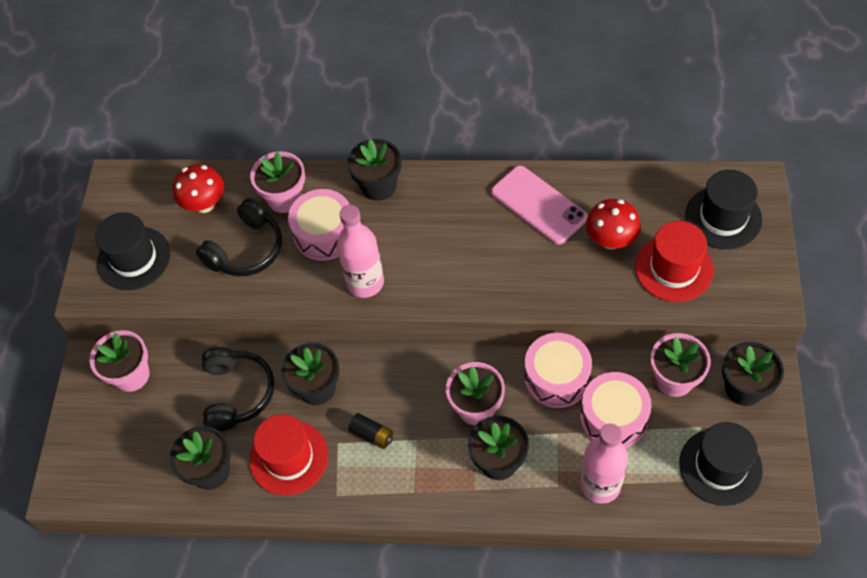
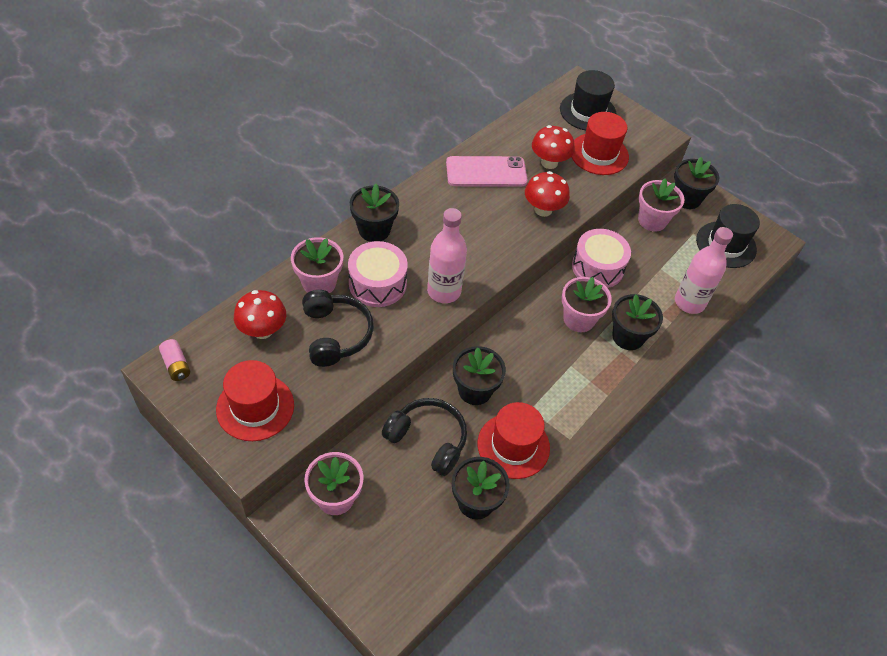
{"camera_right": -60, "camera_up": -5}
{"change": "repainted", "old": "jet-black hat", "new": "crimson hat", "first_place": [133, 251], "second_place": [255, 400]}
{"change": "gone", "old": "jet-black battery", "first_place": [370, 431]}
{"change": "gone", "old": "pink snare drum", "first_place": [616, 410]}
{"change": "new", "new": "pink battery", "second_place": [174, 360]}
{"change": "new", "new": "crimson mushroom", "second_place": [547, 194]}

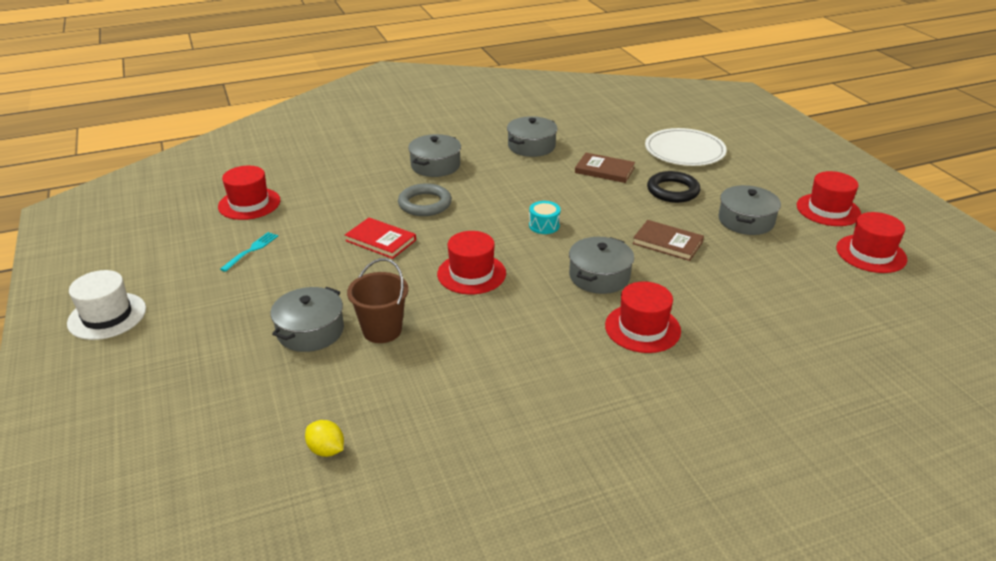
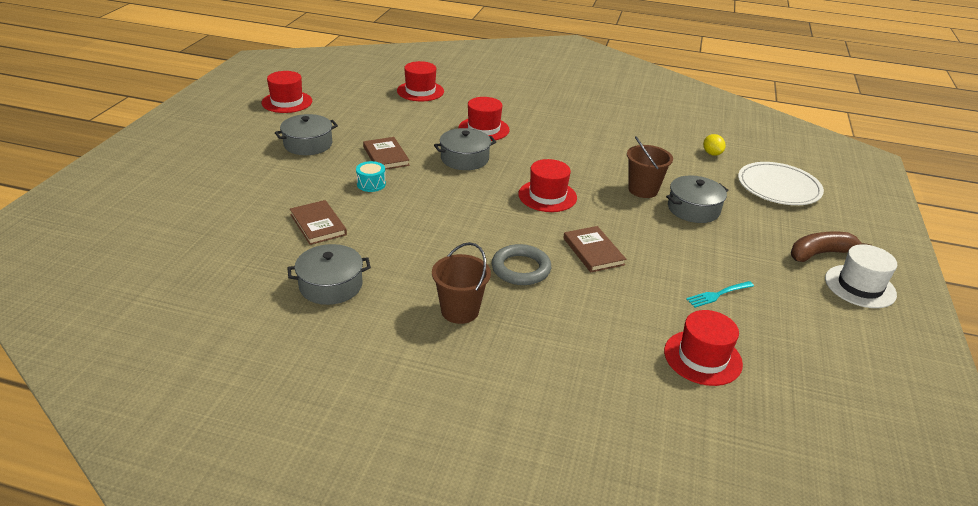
{"camera_right": -145, "camera_up": 0}
{"change": "repainted", "old": "crimson hardcover", "new": "brown hardcover", "first_place": [380, 238], "second_place": [594, 249]}
{"change": "swapped", "old": "gray pot", "new": "brown pail", "first_place": [434, 155], "second_place": [461, 283]}
{"change": "shifted", "old": "turquoise snare drum", "first_place": [545, 217], "second_place": [371, 176]}
{"change": "shifted", "old": "white flat dish", "first_place": [686, 147], "second_place": [781, 183]}
{"change": "gone", "old": "jet-black hoop", "first_place": [673, 187]}
{"change": "shifted", "old": "crimson hat", "first_place": [829, 198], "second_place": [420, 81]}
{"change": "new", "new": "brown banana fruit", "second_place": [831, 246]}

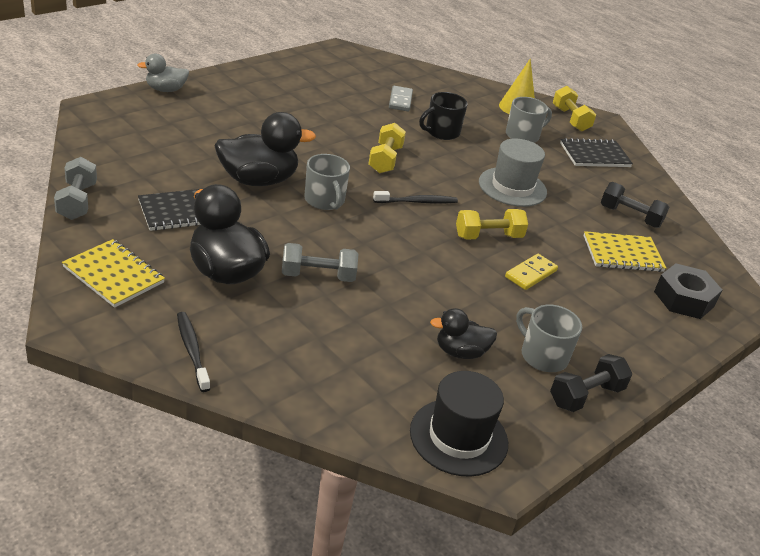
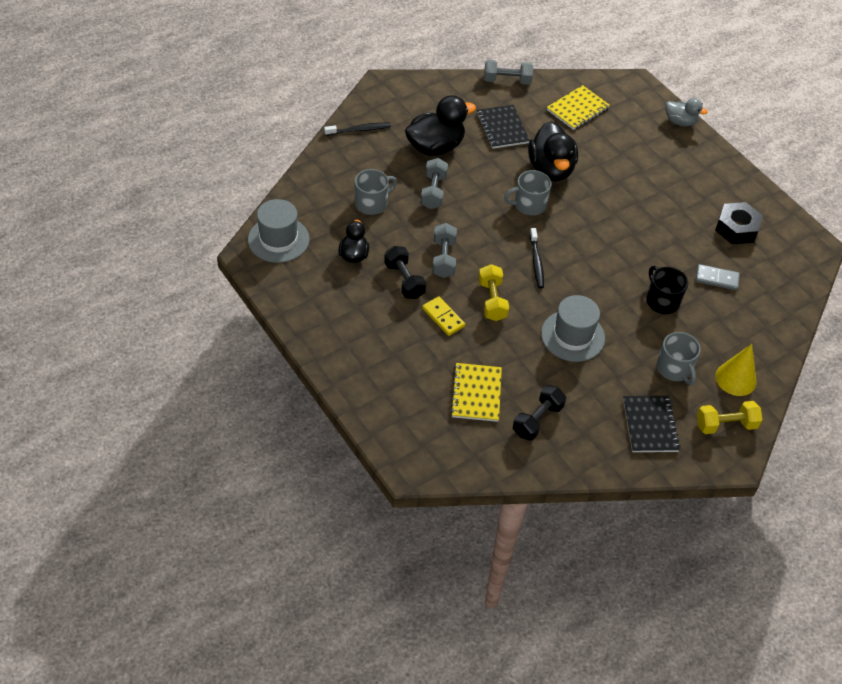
{"camera_right": 100, "camera_up": 15}
{"change": "shifted", "old": "golden exercise book", "first_place": [113, 273], "second_place": [578, 107]}
{"change": "rotated", "old": "gray rubber duck", "first_place": [163, 73], "second_place": [686, 112], "degrees": 120}
{"change": "gone", "old": "golden free weight", "first_place": [387, 148]}
{"change": "repainted", "old": "jet-black hat", "new": "gray hat", "first_place": [459, 424], "second_place": [279, 231]}
{"change": "shifted", "old": "gray coffee mug", "first_place": [549, 338], "second_place": [376, 192]}
{"change": "shifted", "old": "jet-black free weight", "first_place": [591, 383], "second_place": [405, 272]}
{"change": "shifted", "old": "jet-black nut", "first_place": [688, 291], "second_place": [739, 223]}
{"change": "new", "new": "gray free weight", "second_place": [444, 250]}

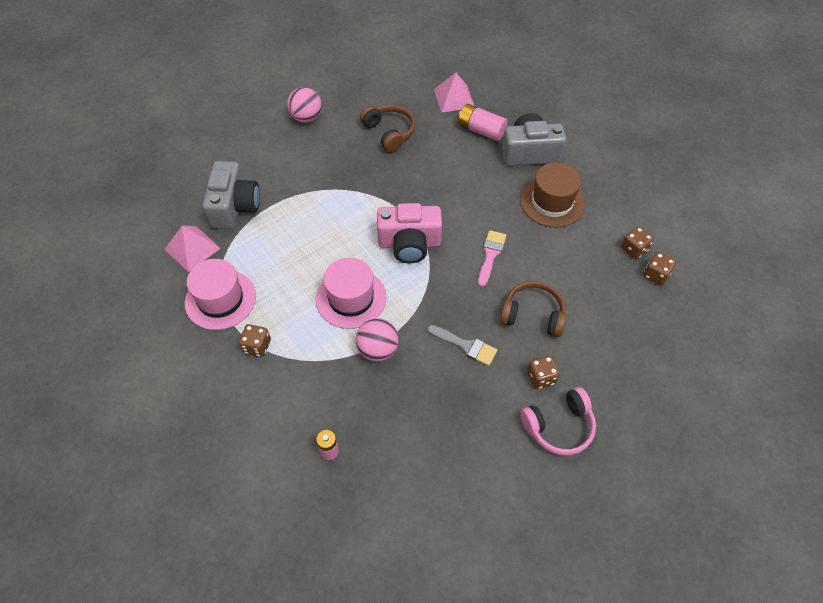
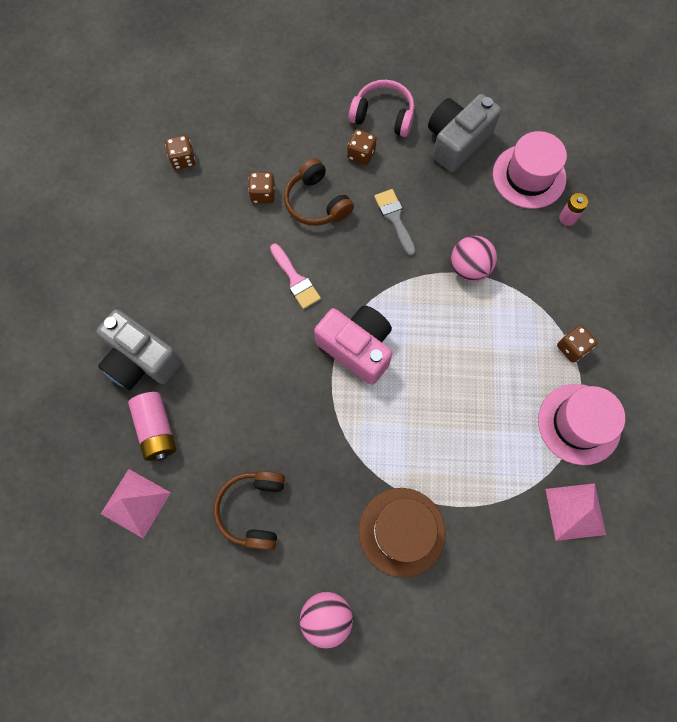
{"camera_right": -140, "camera_up": 15}
{"change": "shifted", "old": "gray camera", "first_place": [231, 195], "second_place": [464, 133]}
{"change": "shifted", "old": "pink hat", "first_place": [351, 293], "second_place": [530, 170]}
{"change": "rotated", "old": "pink brush", "first_place": [492, 258], "second_place": [295, 276], "degrees": -90}
{"change": "shifted", "old": "brown hat", "first_place": [552, 194], "second_place": [402, 532]}
{"change": "shifted", "old": "brown dice", "first_place": [637, 242], "second_place": [261, 188]}

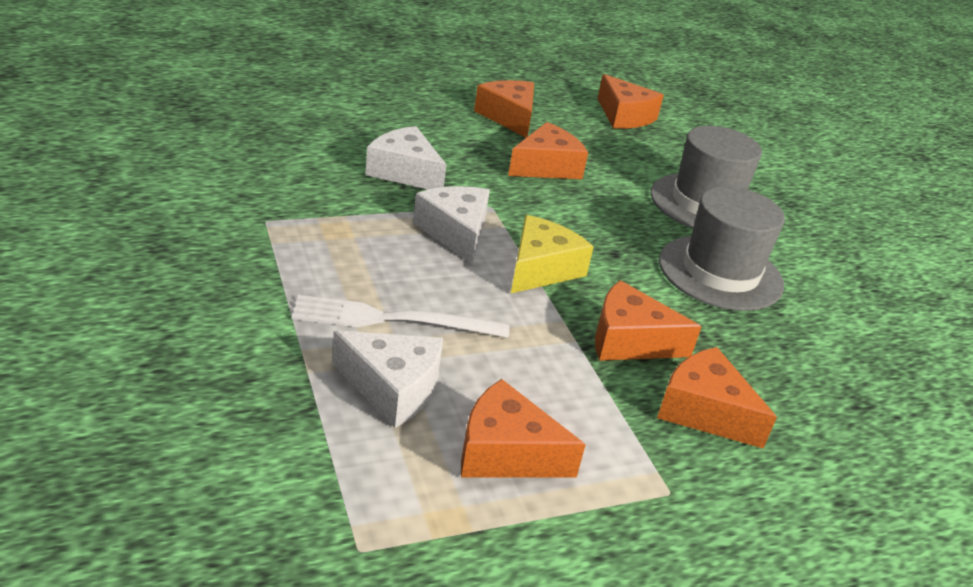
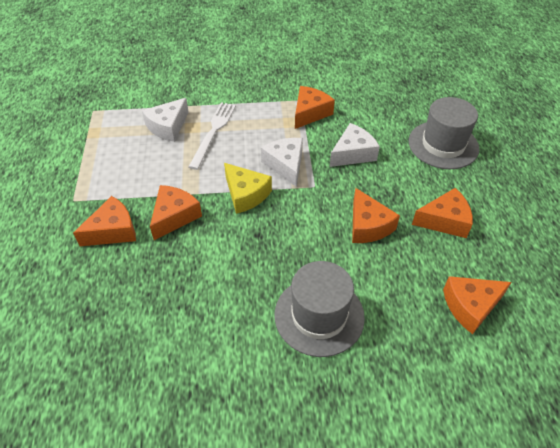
{"camera_right": 110, "camera_up": 15}
{"change": "rotated", "old": "white cheese wedge", "first_place": [451, 225], "second_place": [282, 162], "degrees": -105}
{"change": "shifted", "old": "orange cheese wedge", "first_place": [523, 428], "second_place": [315, 107]}
{"change": "shifted", "old": "gray hat", "first_place": [722, 248], "second_place": [444, 133]}

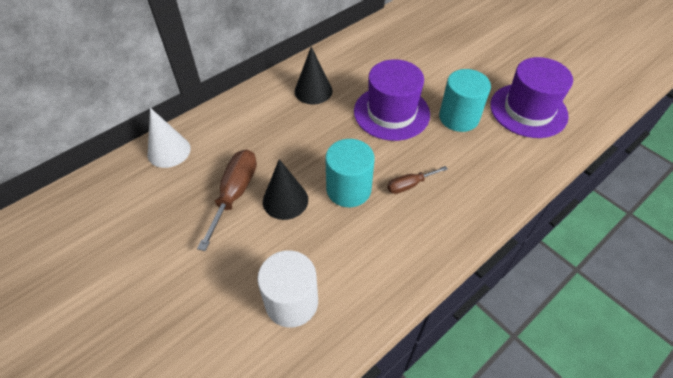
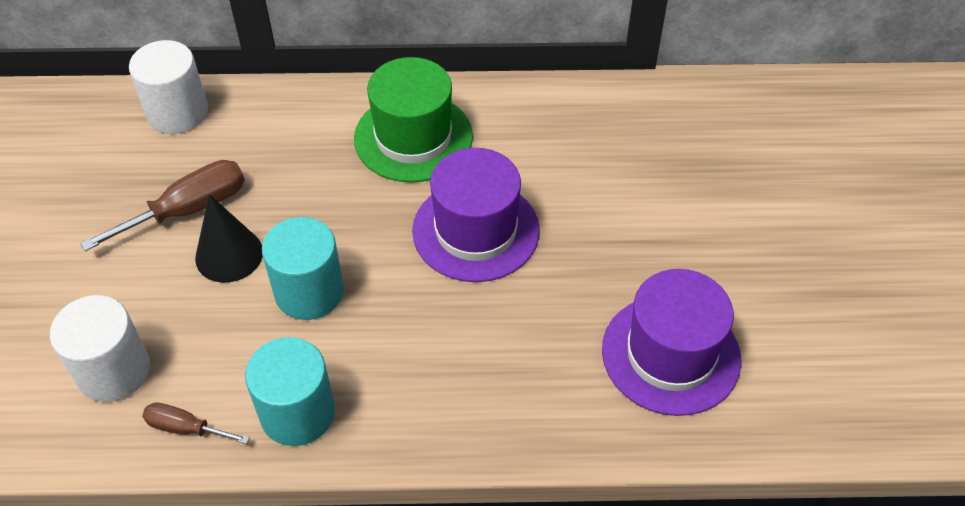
{"camera_right": 40, "camera_up": 0}
{"change": "swapped", "old": "white cone shape", "new": "white cylinder shape", "first_place": [169, 138], "second_place": [168, 87]}
{"change": "swapped", "old": "jet-black cone shape", "new": "green hat", "first_place": [313, 75], "second_place": [413, 119]}
{"change": "shifted", "old": "brown screwdriver", "first_place": [417, 180], "second_place": [196, 423]}
{"change": "shifted", "old": "turquoise cylinder shape", "first_place": [465, 100], "second_place": [290, 391]}

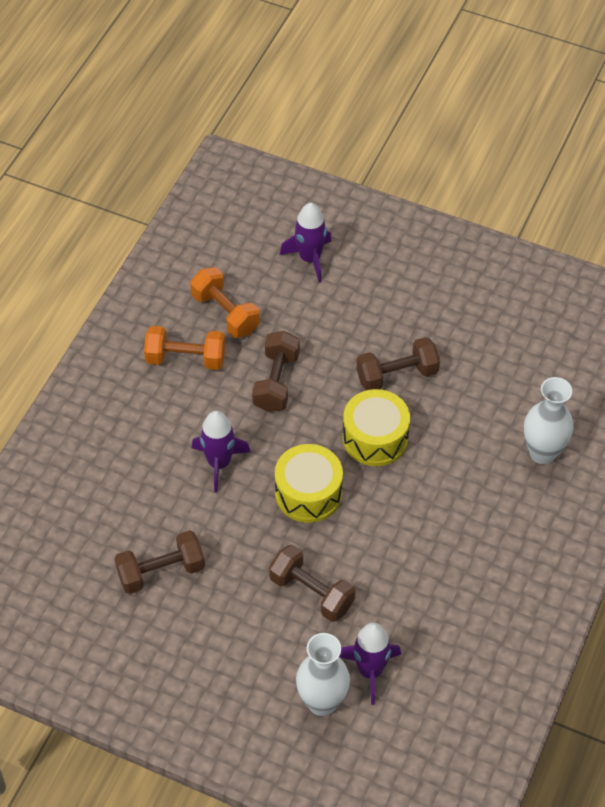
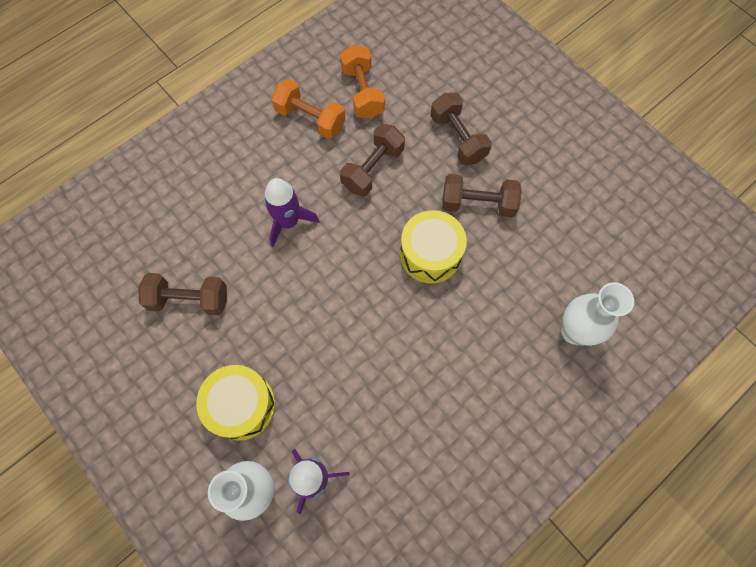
{"camera_right": 25, "camera_up": 15}
{"change": "shifted", "old": "brown free weight", "first_place": [312, 583], "second_place": [461, 129]}
{"change": "shifted", "old": "golden snare drum", "first_place": [309, 483], "second_place": [235, 403]}
{"change": "gone", "old": "violet toy rocket", "first_place": [306, 242]}

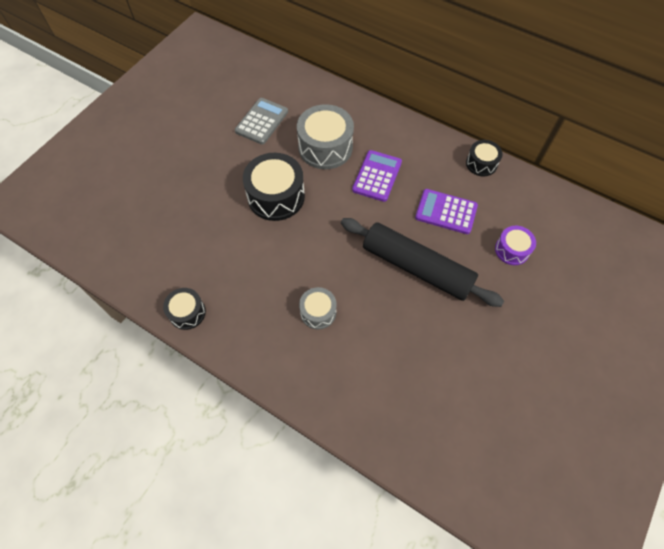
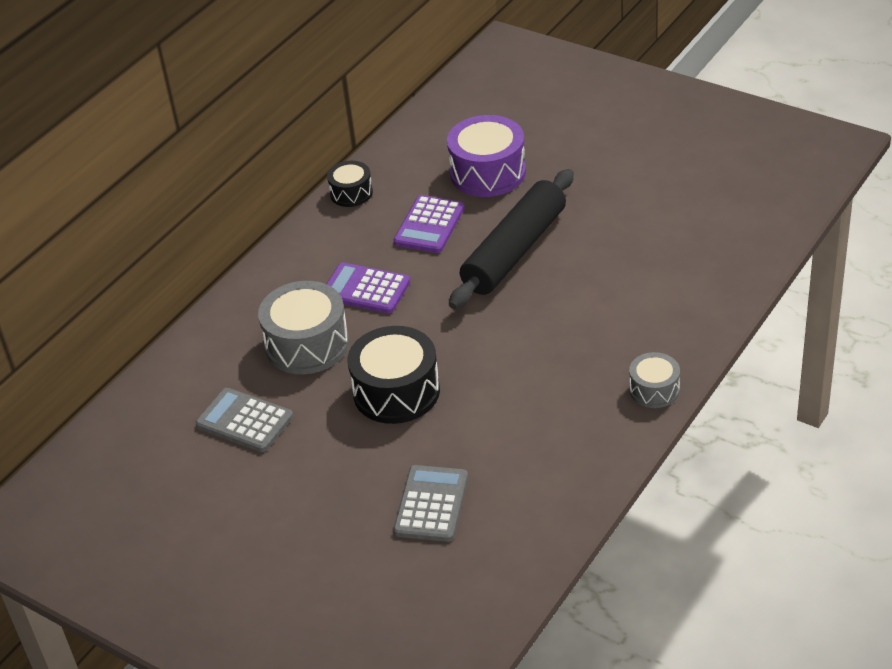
{"camera_right": -85, "camera_up": -20}
{"change": "gone", "old": "jet-black snare drum", "first_place": [184, 309]}
{"change": "shifted", "old": "gray snare drum", "first_place": [318, 308], "second_place": [654, 380]}
{"change": "scaled", "old": "violet snare drum", "first_place": [515, 245], "second_place": [486, 156], "factor": 1.78}
{"change": "new", "new": "gray adding machine", "second_place": [430, 503]}

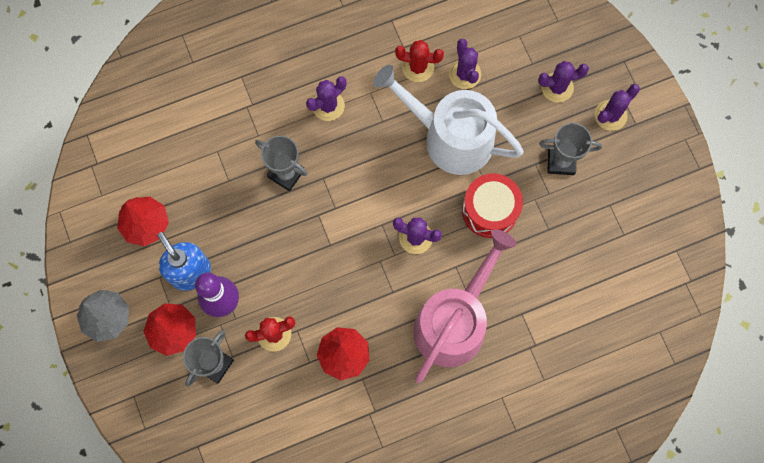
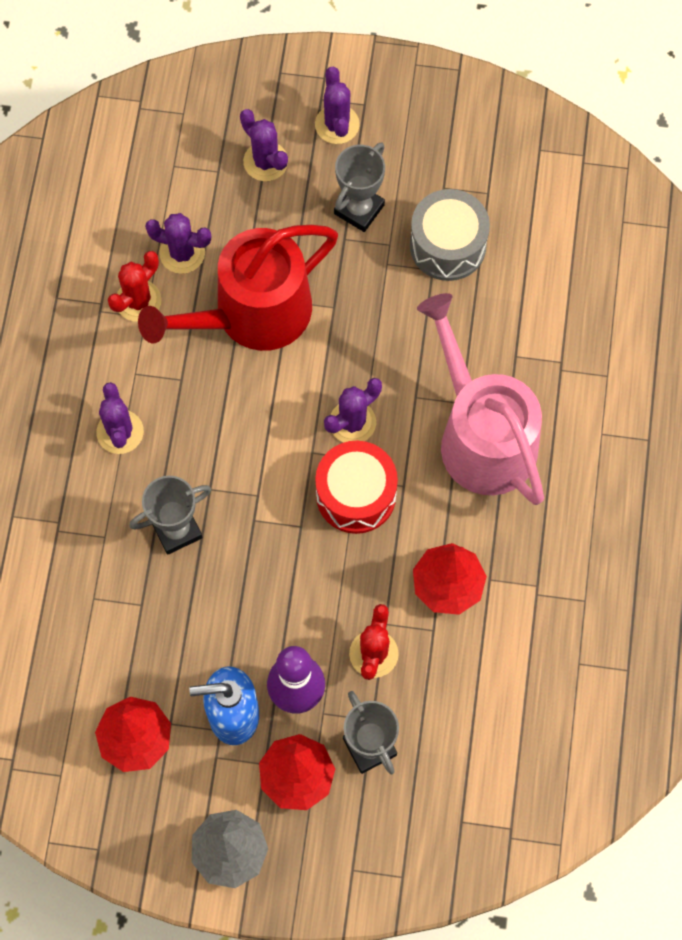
{"camera_right": -60, "camera_up": -5}
{"change": "repainted", "old": "white watering pot", "new": "crimson watering pot", "first_place": [448, 120], "second_place": [238, 288]}
{"change": "shifted", "old": "crimson snare drum", "first_place": [492, 205], "second_place": [356, 487]}
{"change": "rotated", "old": "violet prickly plant", "first_place": [563, 82], "second_place": [264, 145], "degrees": -60}
{"change": "new", "new": "gray snare drum", "second_place": [450, 235]}

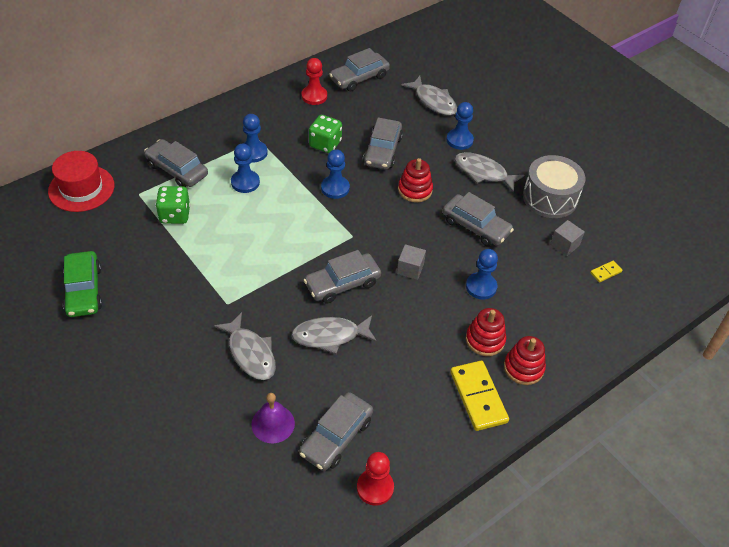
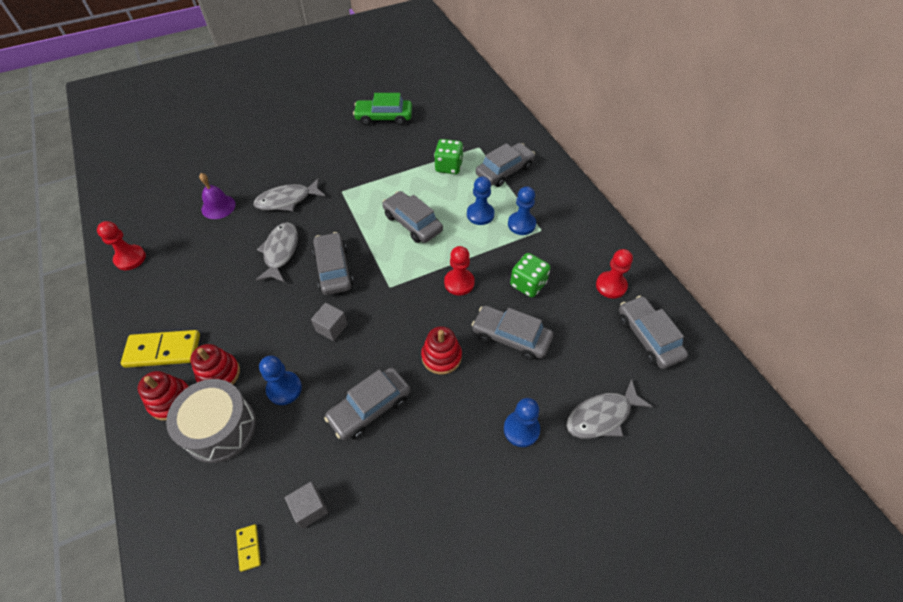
{"camera_right": 105, "camera_up": 5}
{"change": "gone", "old": "crimson hat", "first_place": [81, 181]}
{"change": "shifted", "old": "gray toy car", "first_place": [336, 431], "second_place": [412, 217]}
{"change": "repainted", "old": "royal blue game pawn", "new": "crimson game pawn", "first_place": [335, 174], "second_place": [459, 270]}
{"change": "gone", "old": "gray toy fish", "first_place": [489, 172]}
{"change": "shifted", "old": "gray snare drum", "first_place": [554, 186], "second_place": [211, 421]}

